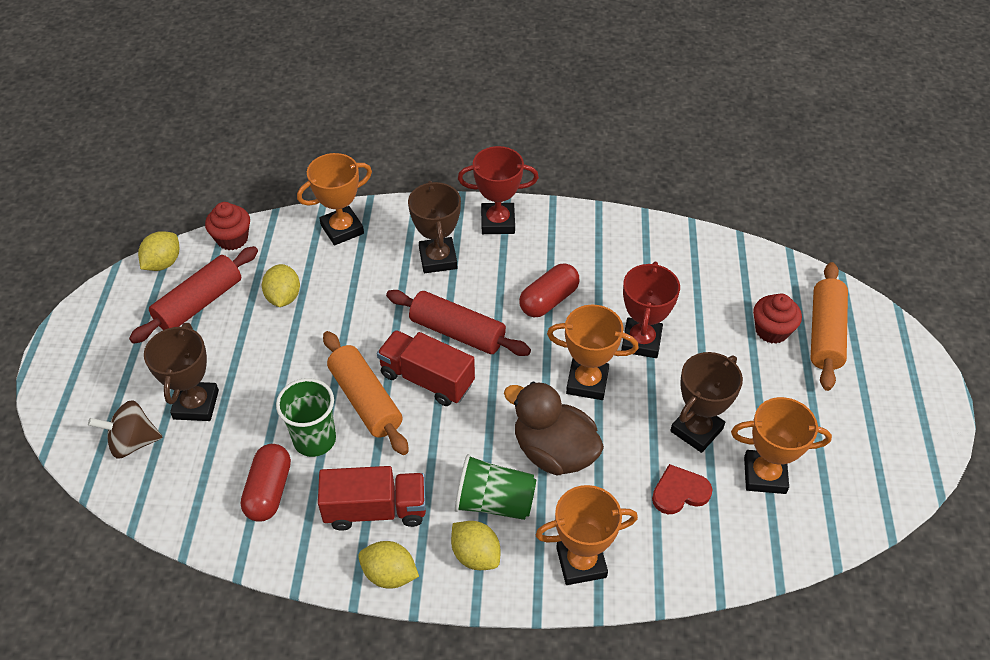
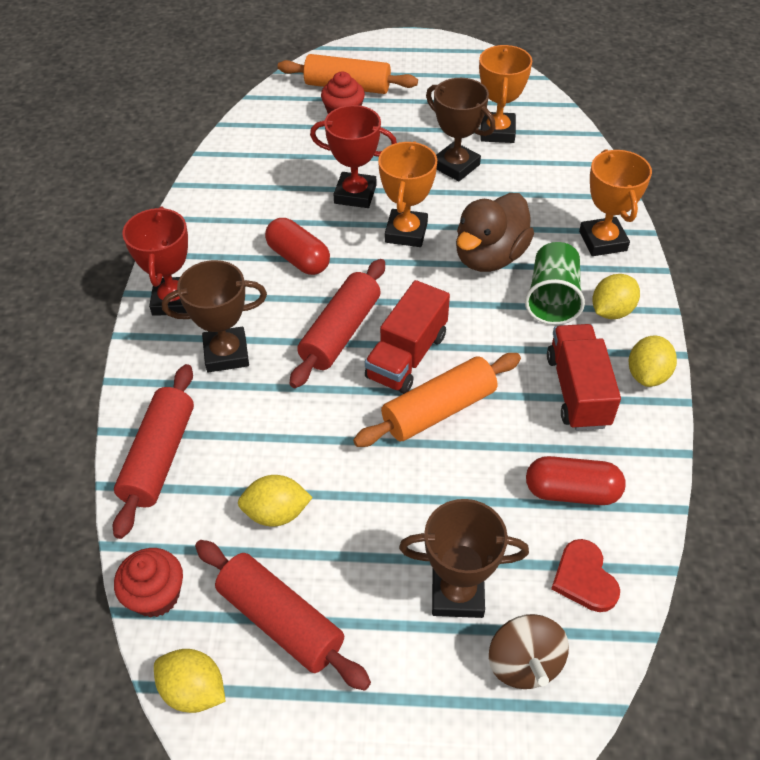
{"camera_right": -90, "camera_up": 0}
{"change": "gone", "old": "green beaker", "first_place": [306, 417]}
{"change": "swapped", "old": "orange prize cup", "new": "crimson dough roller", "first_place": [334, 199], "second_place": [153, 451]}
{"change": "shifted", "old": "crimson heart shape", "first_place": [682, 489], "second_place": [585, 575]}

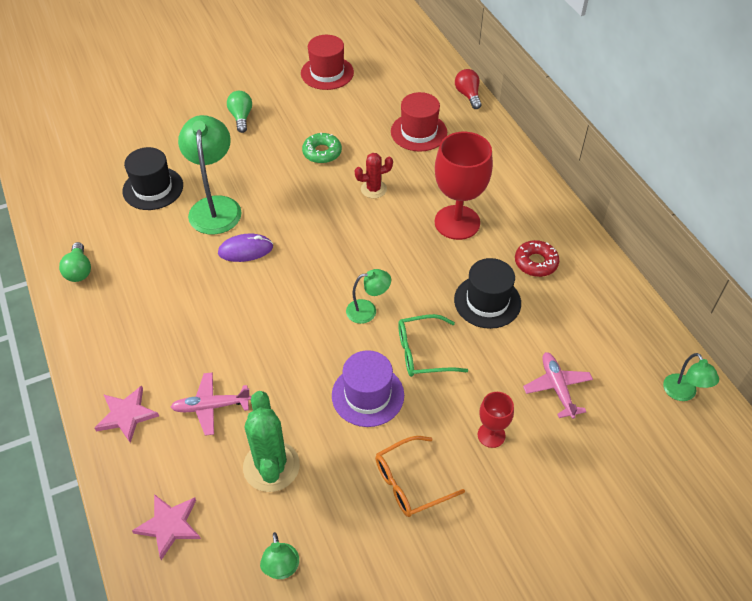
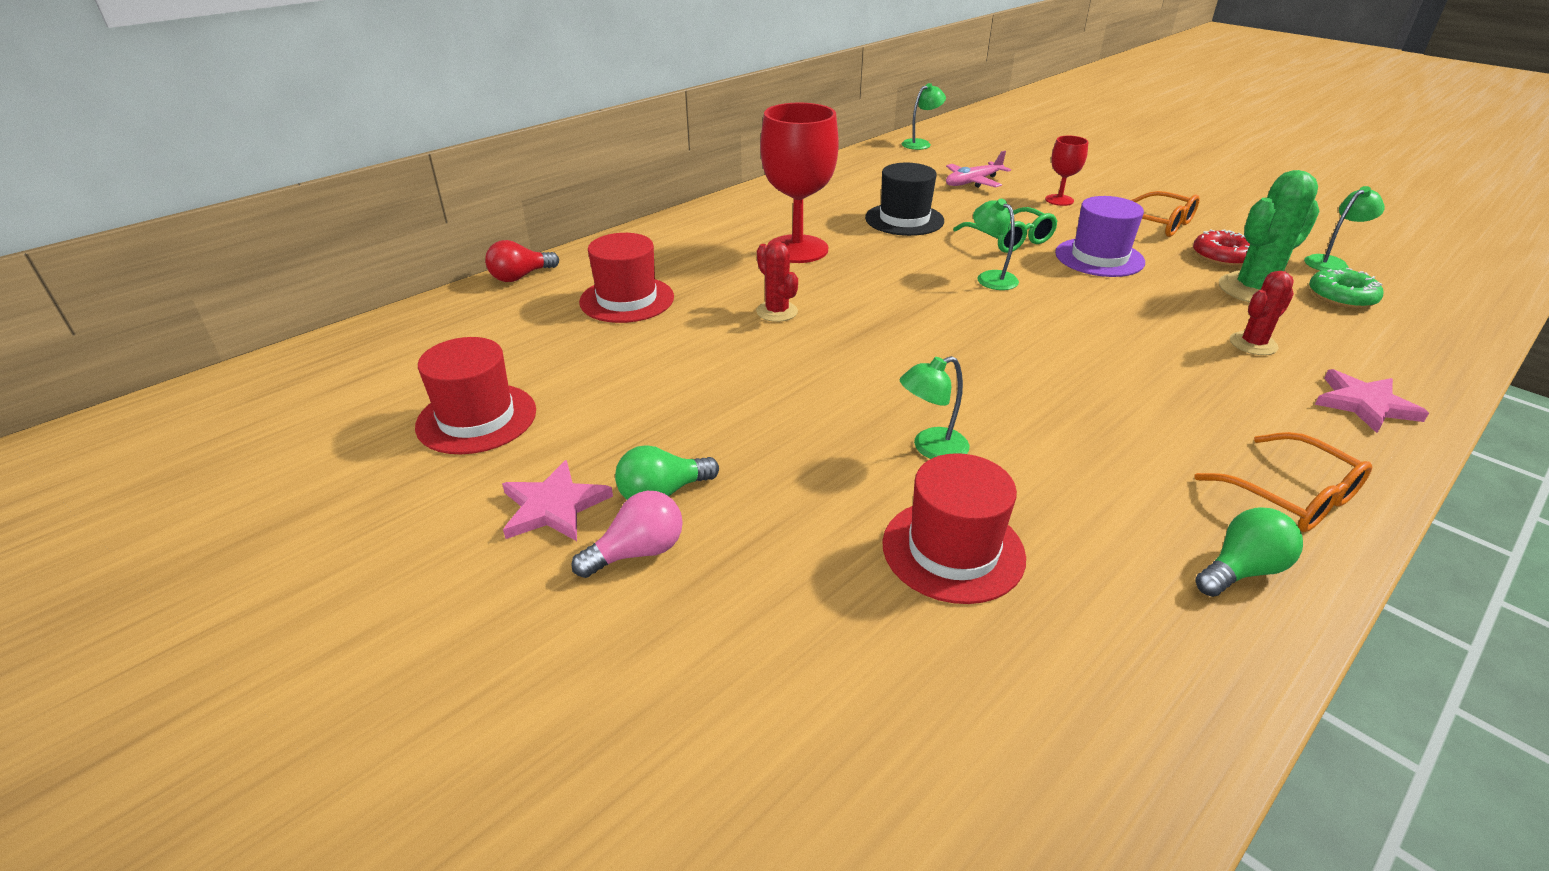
{"camera_right": -110, "camera_up": -15}
{"change": "repainted", "old": "jet-black hat", "new": "crimson hat", "first_place": [152, 178], "second_place": [954, 528]}
{"change": "shifted", "old": "pink star", "first_place": [166, 527], "second_place": [557, 500]}
{"change": "swapped", "old": "pink plane", "new": "crimson prickly plant", "first_place": [211, 404], "second_place": [1262, 313]}
{"change": "scaled", "old": "green desk lamp", "first_place": [210, 175], "second_place": [934, 407], "factor": 0.52}
{"change": "gone", "old": "violet PC mouse", "first_place": [245, 248]}
{"change": "shifted", "old": "green donut", "first_place": [322, 148], "second_place": [1346, 288]}
{"change": "shifted", "old": "crimson donut", "first_place": [537, 258], "second_place": [1221, 247]}
{"change": "new", "new": "pink lightbulb", "second_place": [627, 534]}
{"change": "new", "new": "orange spectacles", "second_place": [1283, 482]}

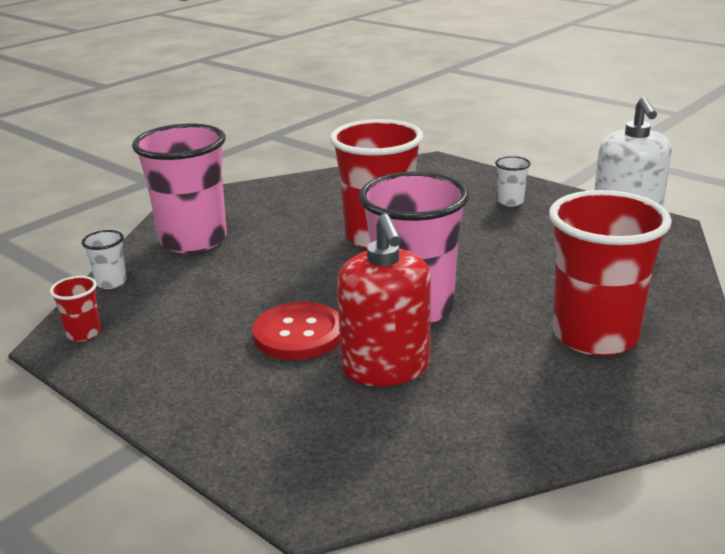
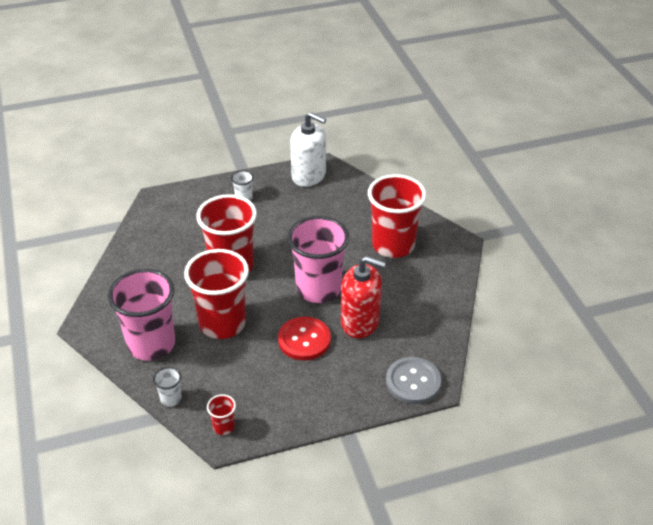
{"camera_right": -60, "camera_up": 15}
{"change": "new", "new": "crimson beaker", "second_place": [216, 294]}
{"change": "new", "new": "gray sewing button", "second_place": [413, 380]}

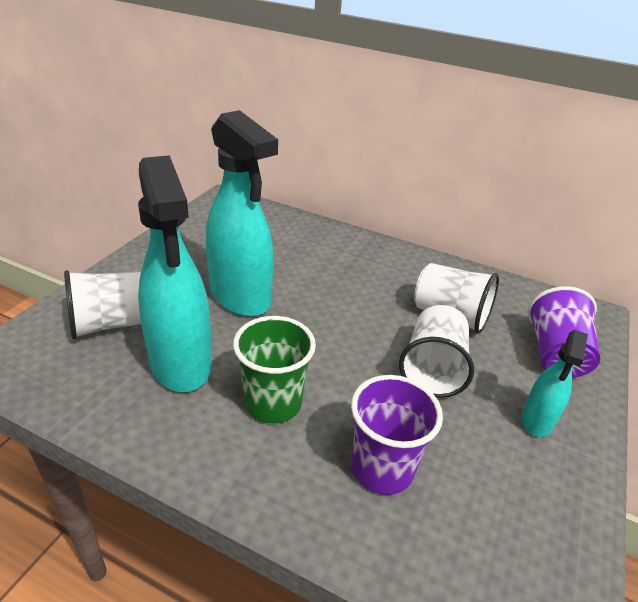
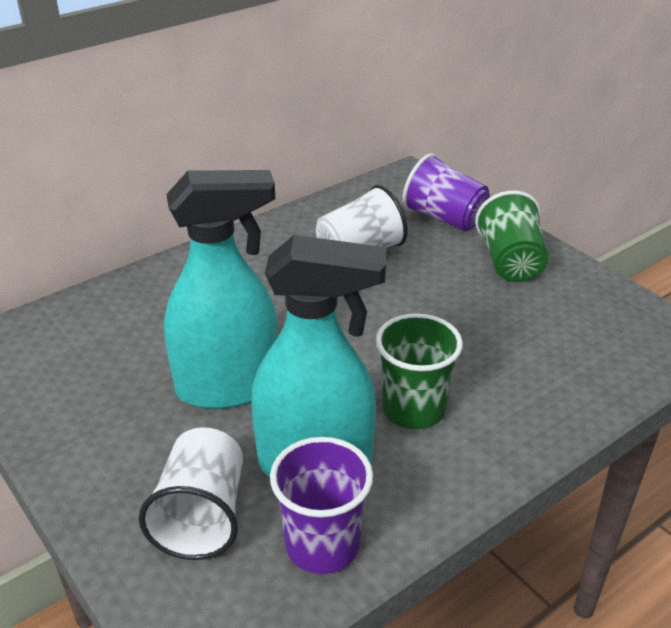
{"camera_right": -60, "camera_up": 0}
{"change": "shifted", "old": "violet beaker", "first_place": [397, 435], "second_place": [321, 505]}
{"change": "gone", "old": "white beaker", "first_place": [436, 351]}
{"change": "swapped", "old": "turquoise spray cleaner", "new": "green beaker", "first_place": [554, 383], "second_place": [512, 236]}

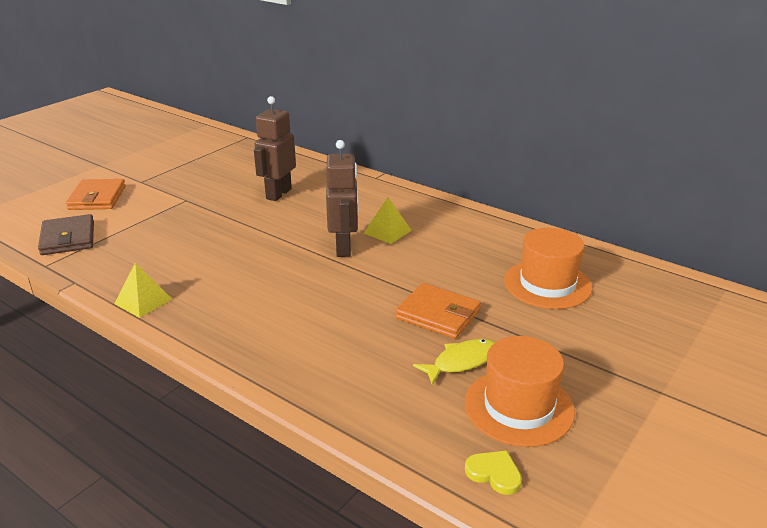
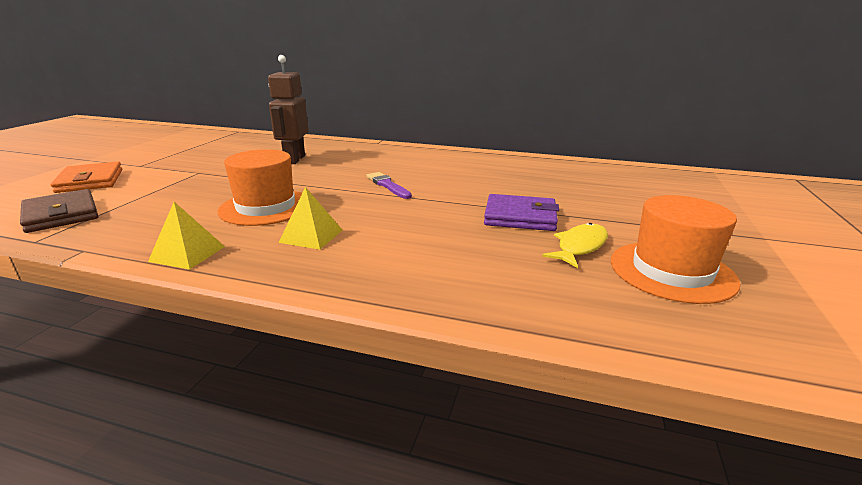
{"camera_right": -20, "camera_up": -5}
{"change": "swapped", "old": "brown robot", "new": "violet brush", "first_place": [342, 198], "second_place": [389, 185]}
{"change": "shifted", "old": "golden solid pyramid", "first_place": [388, 220], "second_place": [310, 218]}
{"change": "repainted", "old": "orange wallet", "new": "violet wallet", "first_place": [438, 311], "second_place": [521, 212]}
{"change": "gone", "old": "golden heart shape", "first_place": [493, 473]}
{"change": "shifted", "old": "orange hat", "first_place": [548, 268], "second_place": [260, 187]}

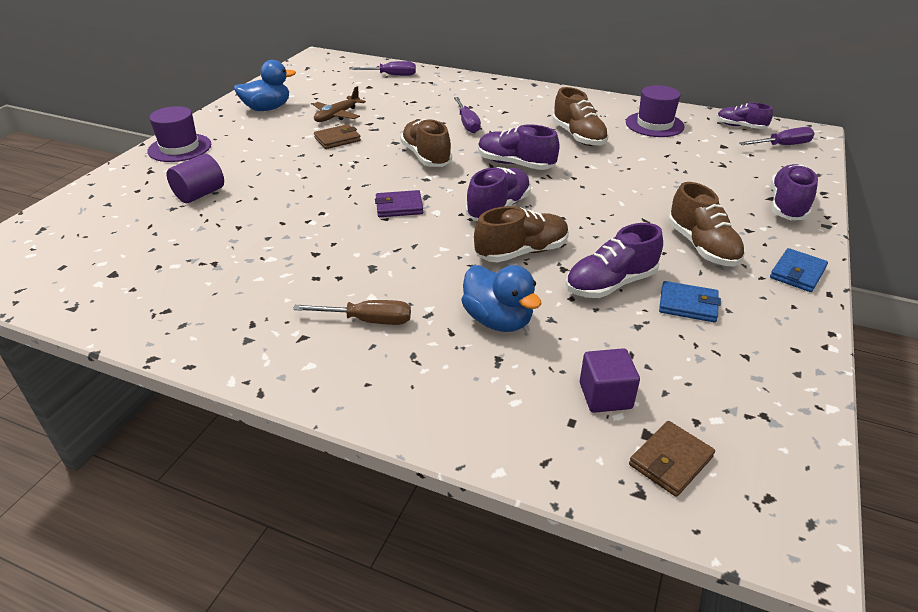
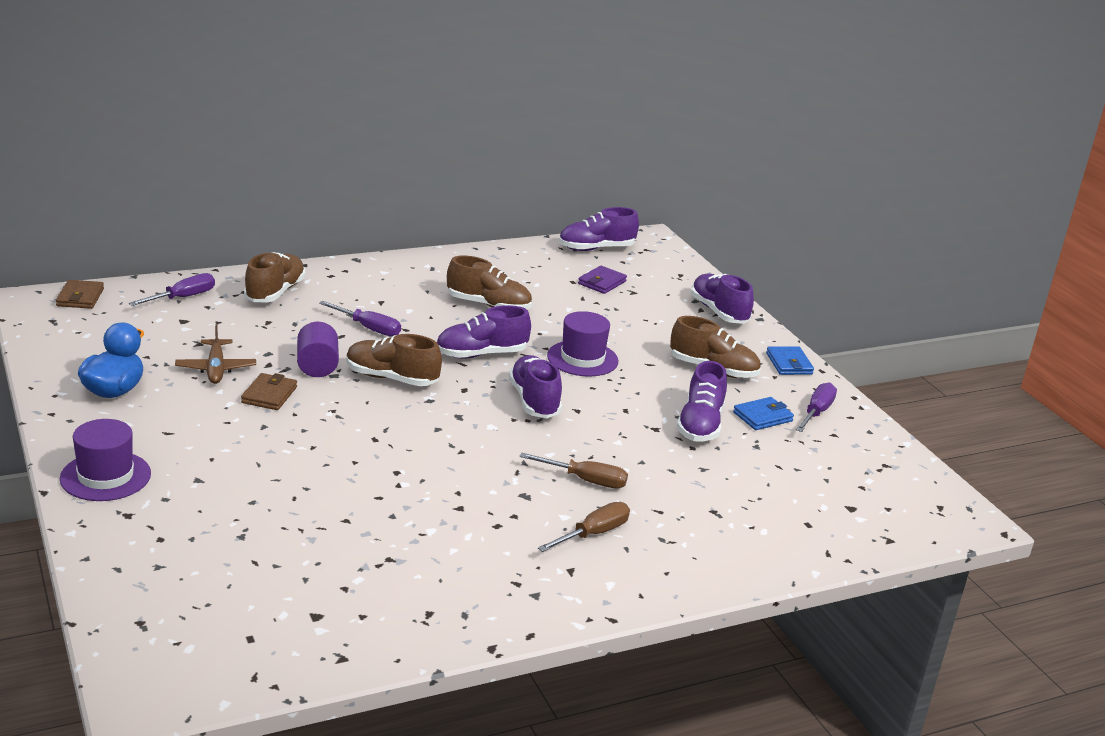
{"camera_right": -50, "camera_up": -10}
{"change": "shifted", "old": "violet cylinder shape", "first_place": [195, 178], "second_place": [318, 349]}
{"change": "shifted", "old": "violet wallet", "first_place": [399, 203], "second_place": [602, 280]}
{"change": "gone", "old": "royal blue rubber duck", "first_place": [501, 298]}
{"change": "shifted", "old": "brown shoe", "first_place": [521, 234], "second_place": [274, 277]}
{"change": "gone", "old": "violet cube", "first_place": [610, 380]}
{"change": "shifted", "old": "violet hat", "first_place": [655, 111], "second_place": [583, 344]}
{"change": "shifted", "old": "brown wallet", "first_place": [672, 459], "second_place": [80, 294]}
{"change": "scaled", "old": "violet shoe", "first_place": [745, 116], "second_place": [599, 229], "factor": 1.52}
{"change": "shifted", "old": "violet screwdriver", "first_place": [777, 136], "second_place": [816, 407]}
{"change": "new", "new": "brown screwdriver", "second_place": [574, 471]}

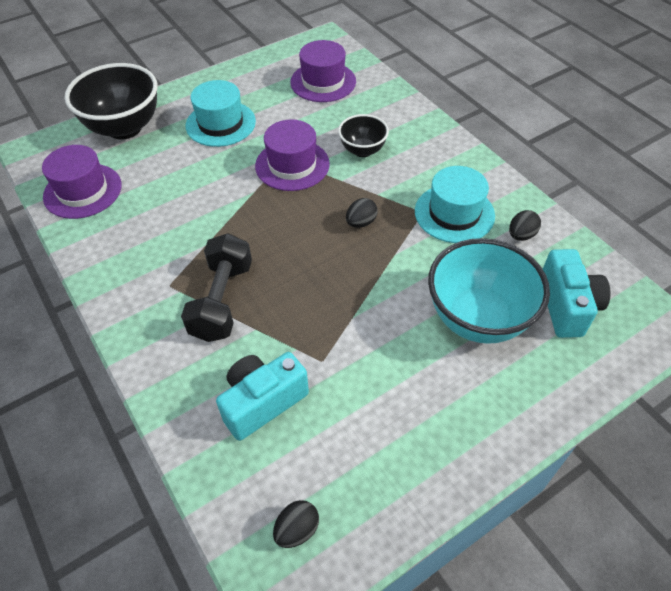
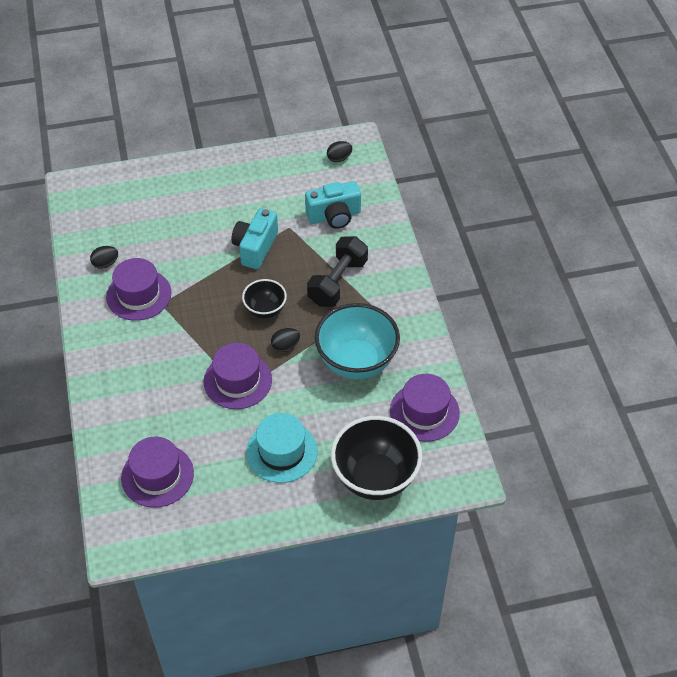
{"camera_right": -160, "camera_up": 0}
{"change": "shifted", "old": "jet-black deep dish", "first_place": [363, 135], "second_place": [264, 299]}
{"change": "shifted", "old": "jet-black egg", "first_place": [362, 213], "second_place": [285, 340]}
{"change": "repainted", "old": "turquoise hat", "new": "violet hat", "first_place": [455, 204], "second_place": [139, 289]}
{"change": "shifted", "old": "turquoise deep dish", "first_place": [489, 291], "second_place": [357, 341]}
{"change": "shifted", "old": "turquoise camera", "first_place": [576, 293], "second_place": [254, 238]}

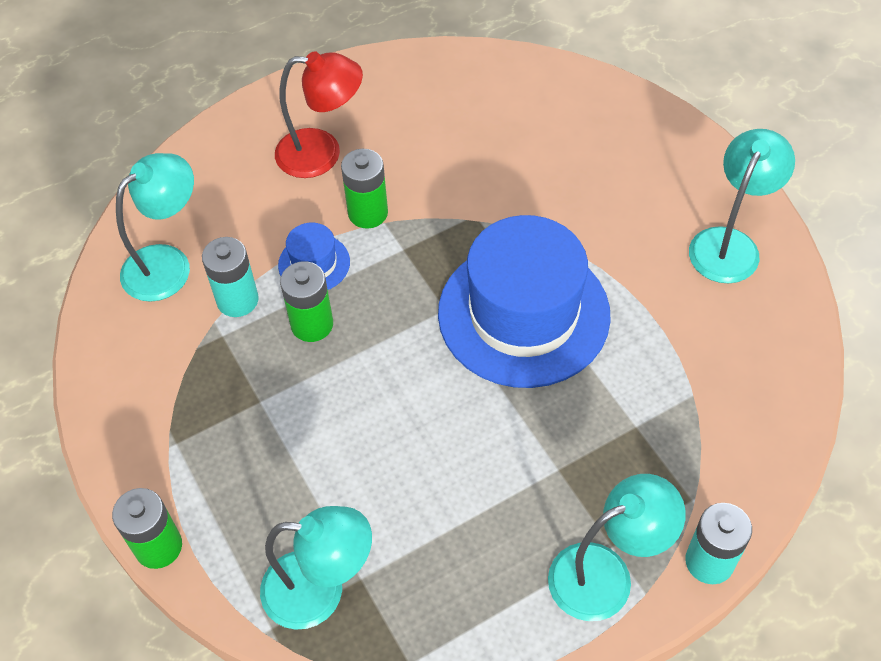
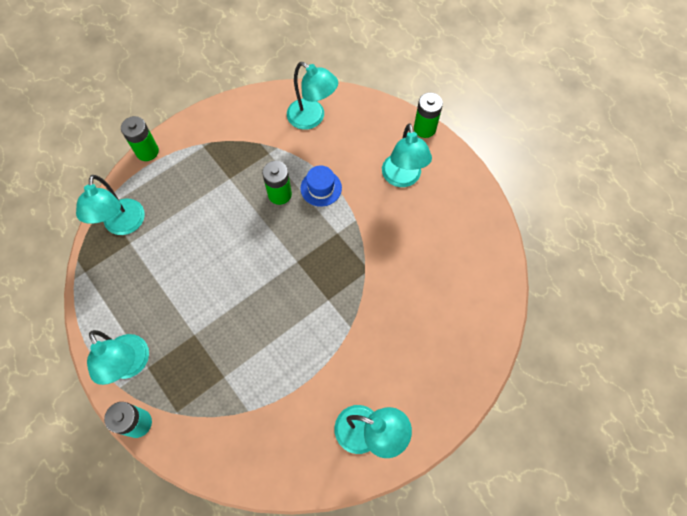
{"camera_right": 80, "camera_up": 10}
{"change": "gone", "old": "turquoise battery", "first_place": [230, 277]}
{"change": "repainted", "old": "crimson desk lamp", "new": "turquoise desk lamp", "first_place": [319, 114], "second_place": [407, 155]}
{"change": "shifted", "old": "green battery", "first_place": [364, 189], "second_place": [428, 115]}
{"change": "gone", "old": "royal blue hat", "first_place": [524, 301]}

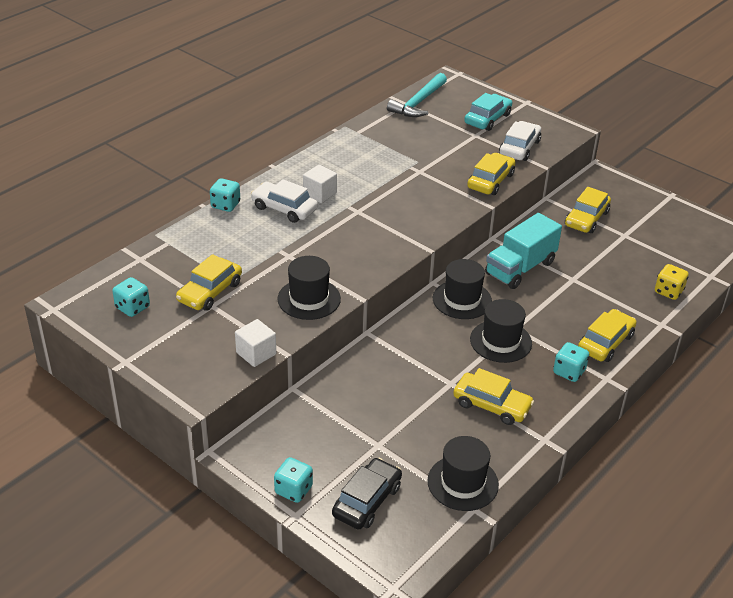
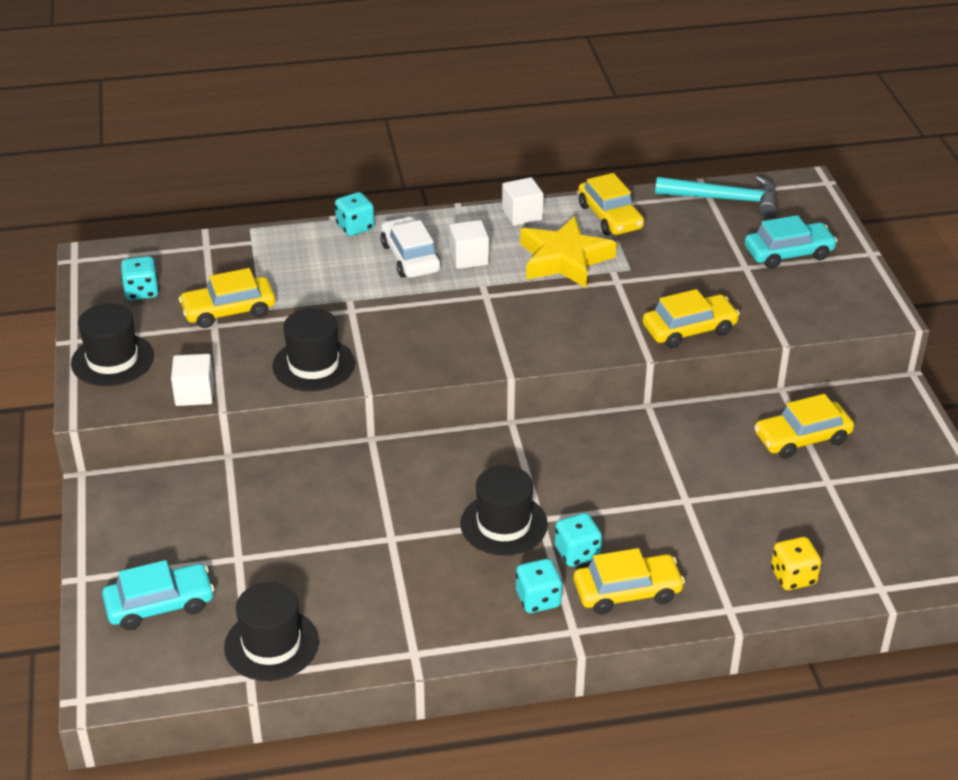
{"camera_right": 40, "camera_up": 0}
{"change": "shifted", "old": "turquoise dice", "first_place": [293, 480], "second_place": [578, 540]}
{"change": "repainted", "old": "jet-black toy car", "new": "turquoise toy car", "first_place": [367, 494], "second_place": [158, 595]}
{"change": "rotated", "old": "turquoise claw hammer", "first_place": [417, 95], "second_place": [716, 196], "degrees": -150}
{"change": "shifted", "old": "jet-black hat", "first_place": [462, 289], "second_place": [112, 344]}
{"change": "shifted", "old": "golden toy car", "first_place": [493, 396], "second_place": [611, 204]}
{"change": "gone", "old": "turquoise lorry", "first_place": [523, 251]}
{"change": "gone", "old": "white toy car", "first_place": [520, 141]}
{"change": "new", "new": "white cube", "second_place": [523, 201]}
{"change": "new", "new": "golden star", "second_place": [568, 252]}

